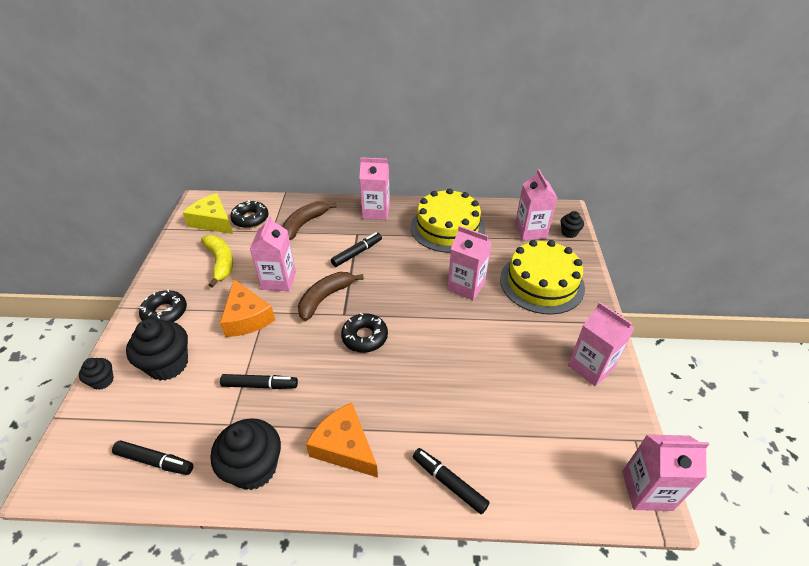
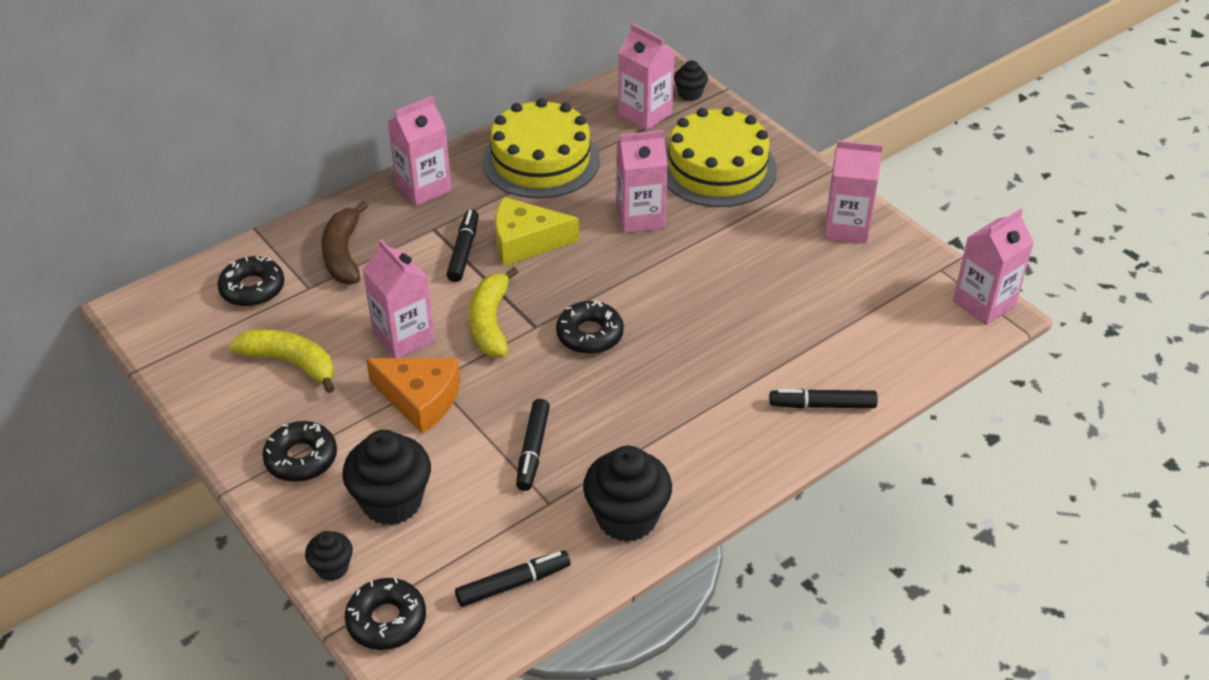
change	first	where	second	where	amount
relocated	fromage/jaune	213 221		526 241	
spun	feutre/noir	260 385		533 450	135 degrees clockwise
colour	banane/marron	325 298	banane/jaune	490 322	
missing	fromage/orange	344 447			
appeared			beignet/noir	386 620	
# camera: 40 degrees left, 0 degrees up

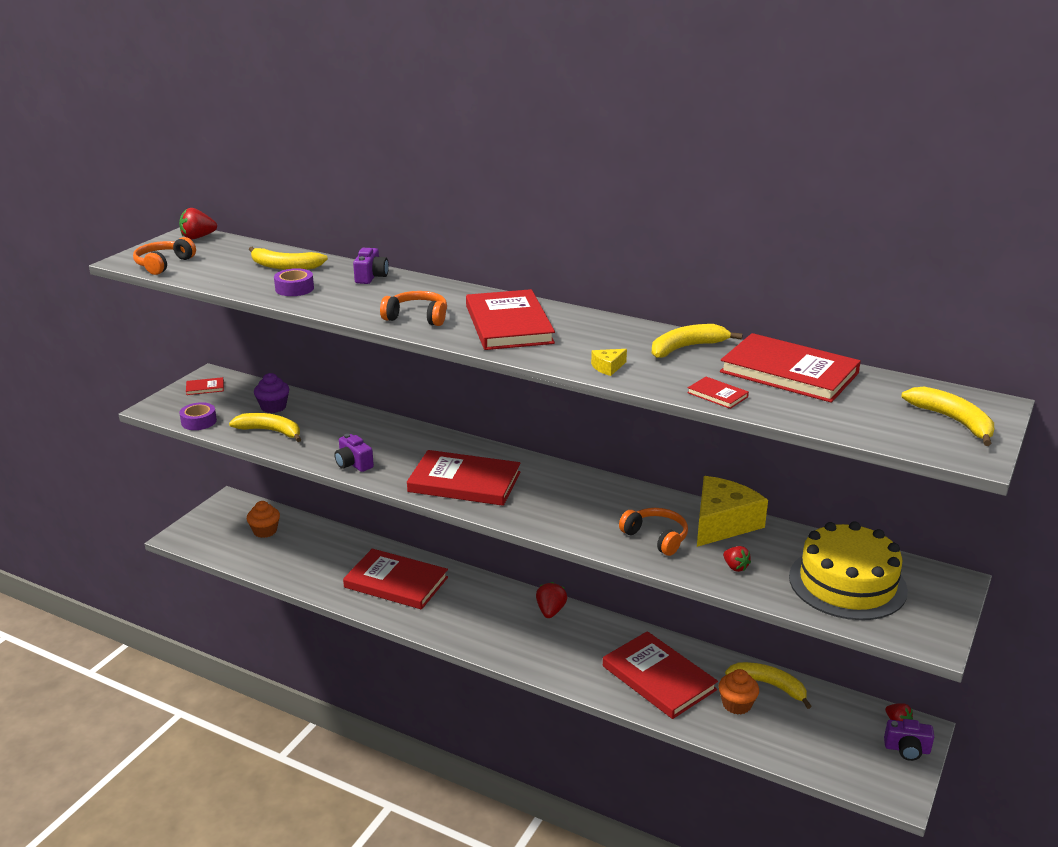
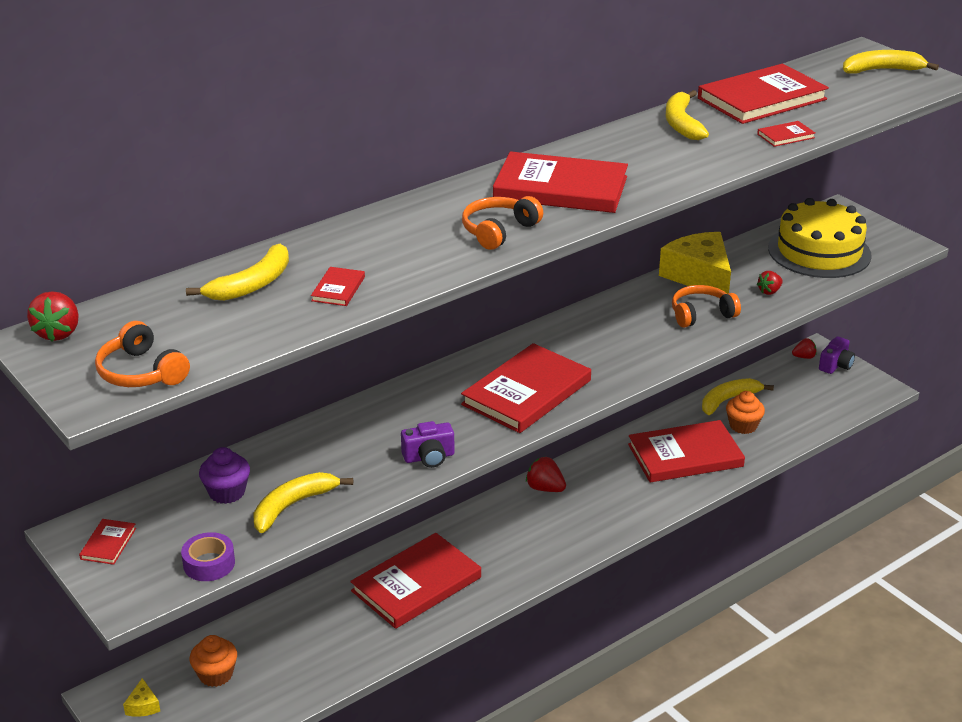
change	first	where	second	where	amount
exchanged	ruban adhésif/violet	294 288	livre/rouge	338 289	
missing	appareil photo/violet	371 277			
relocated	fromage/jaune	608 367		143 706	
spun	fraise/rouge	735 567		769 291	150 degrees clockwise
# camera: 65 degrees left, 5 degrees up

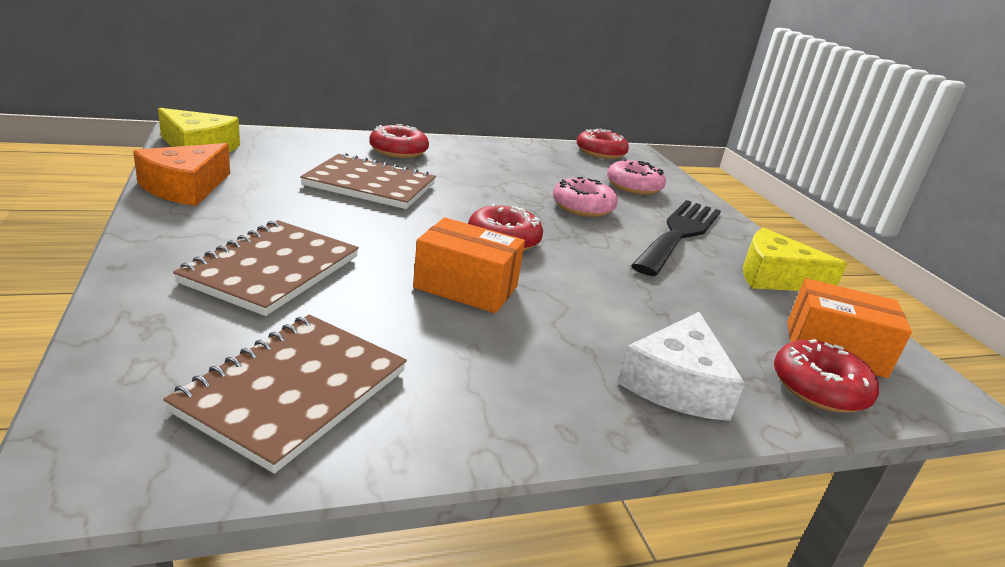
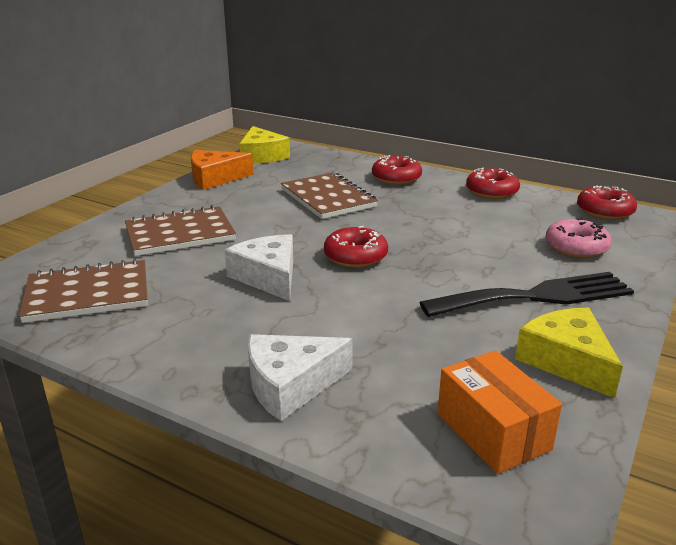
change	first	where	second	where	amount
exchanged	boîte/orange	466 287	fromage/blanc	268 277	
missing	beignet/rose	583 207			
relocated	beignet/rouge	819 388		491 191	
# camera: 50 degrees right, 0 degrees up

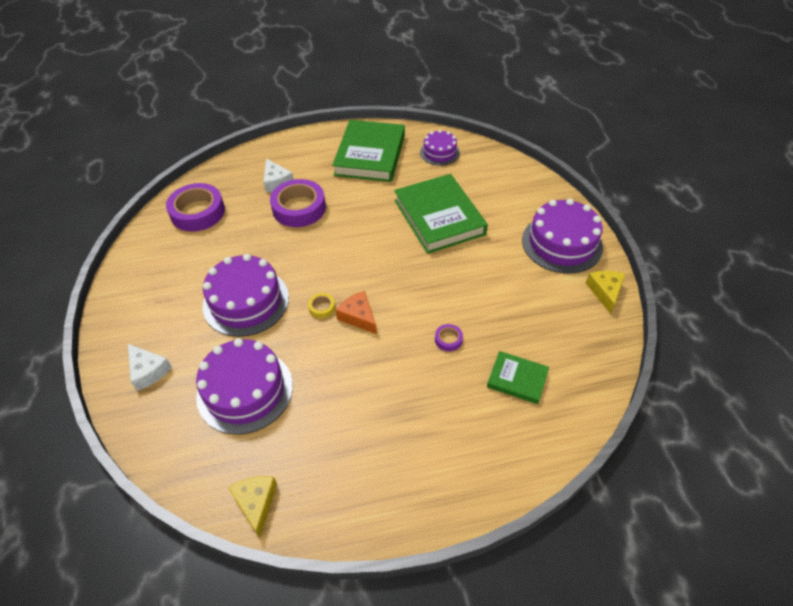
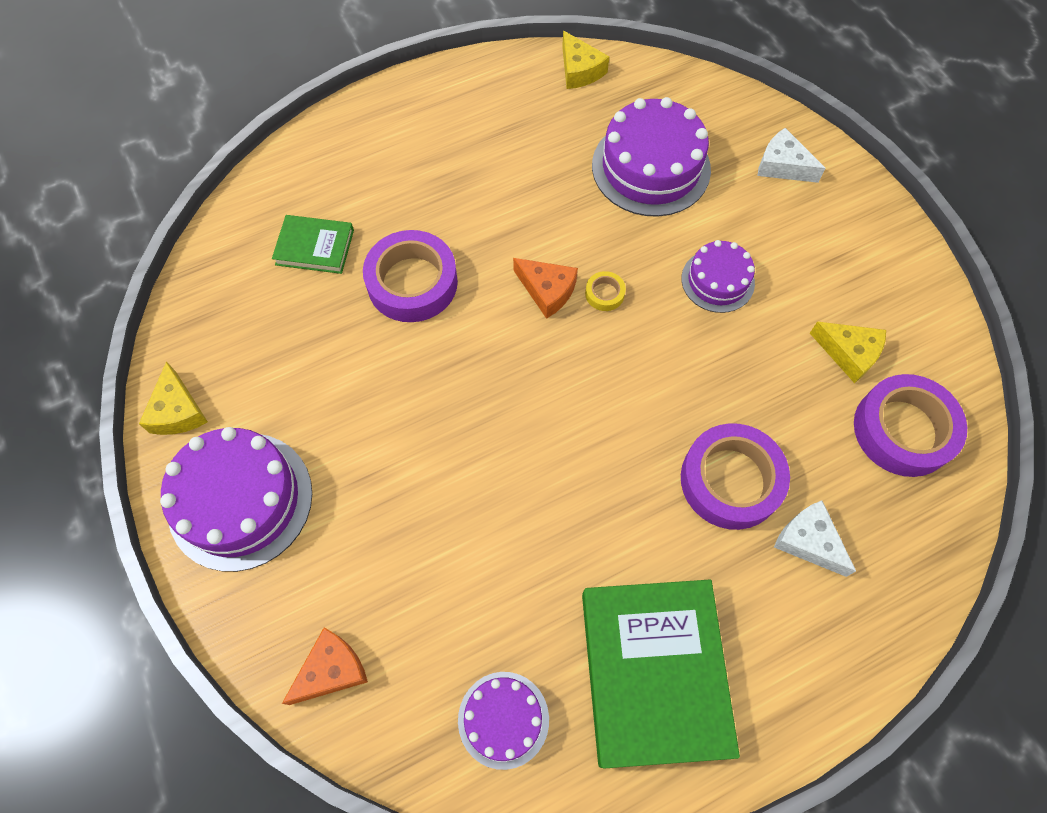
change	first	where	second	where	amount
size	gâteau/violet	246 301		717 281	x0.58
missing	livre/vert	439 217			
size	ruban adhésif/violet	448 339		412 282	x2.32
appeared			fromage/orange	331 670	
appeared			fromage/jaune	848 353	
# camera: 165 degrees right, 15 degrees up

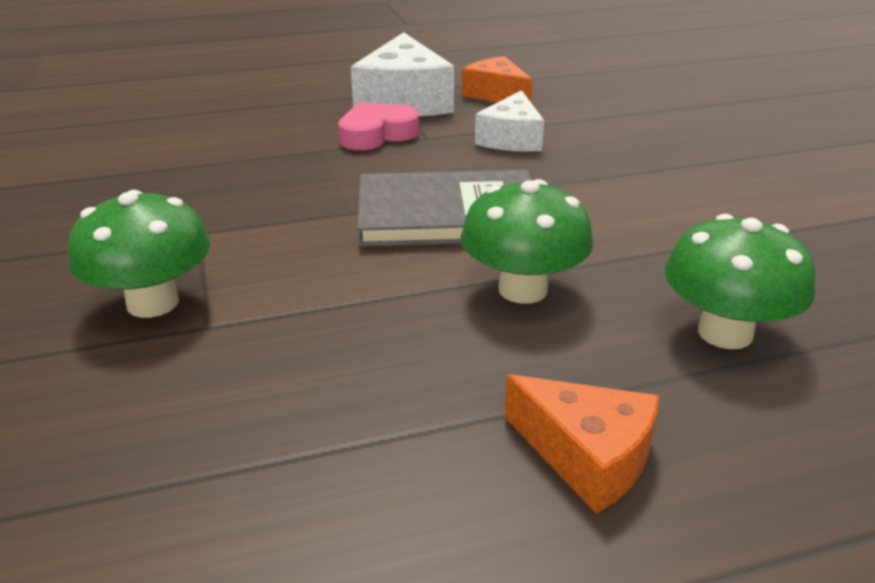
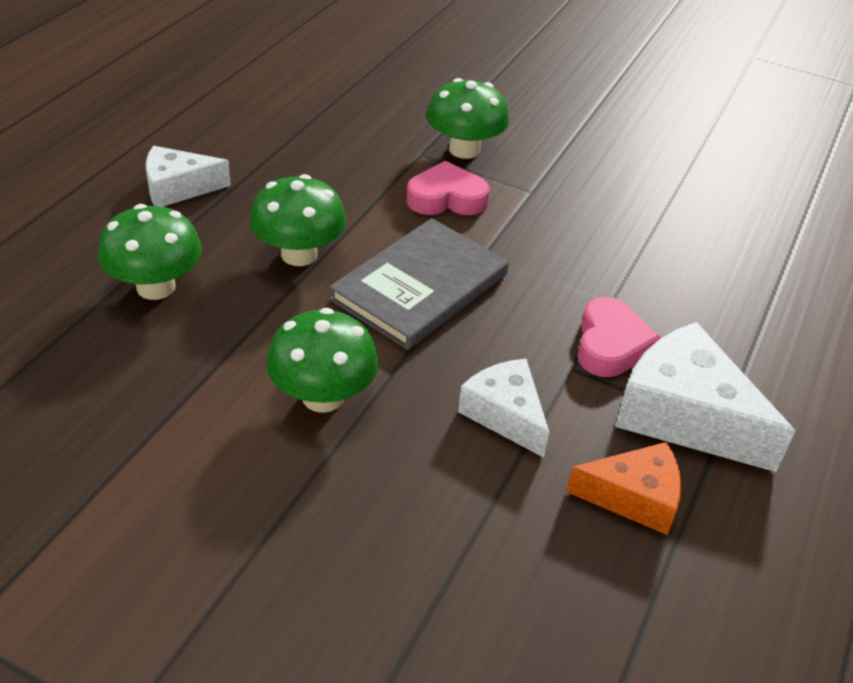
change	first	where	second	where	amount
colour	fromage/orange	587 456	fromage/blanc	178 188	
appeared			champignon/vert	323 397	
appeared			cœur/rose	446 198	
# camera: 130 degrees right, 10 degrees up

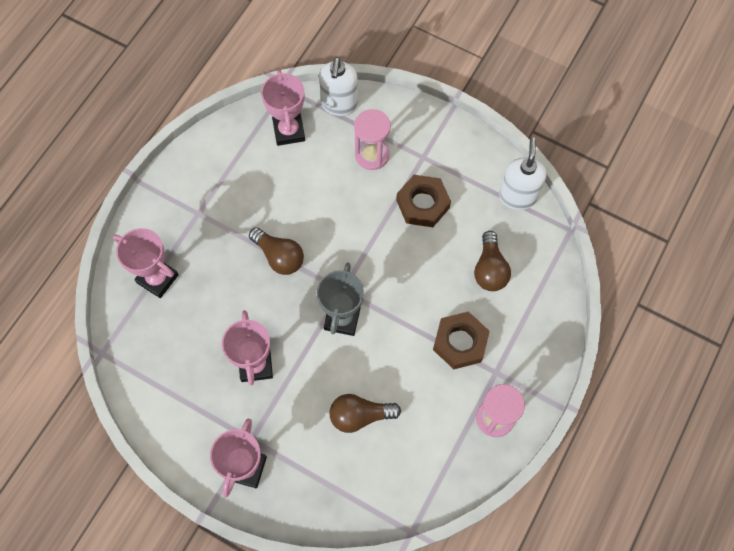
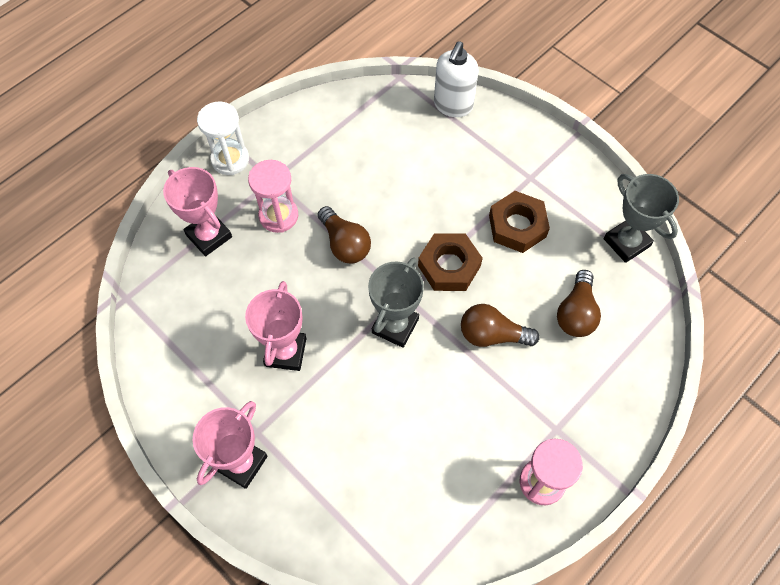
change	first	where	second	where	amount
missing	trophée/rose	289 131			
relocated	ampoule/marron	360 416		492 335	
relocated	sablier/rose	372 155		278 216	
relocated	écrou/marron	460 342		449 266	
exchanged	distributeur de savon/blanc	517 196	trophée/gris	626 242	
appeared			sablier/blanc	230 159	
# camera: 15 degrees right, 5 degrees down

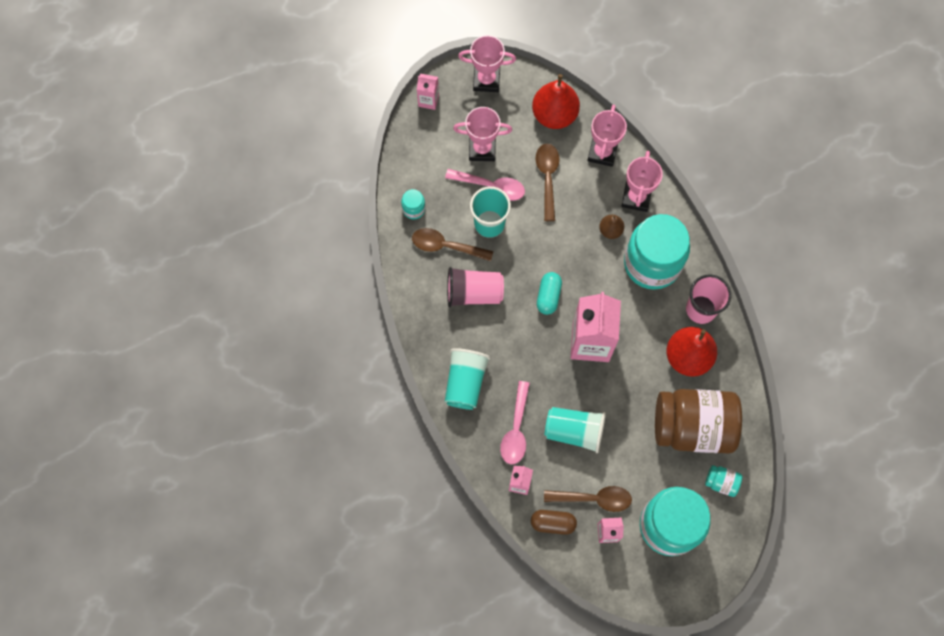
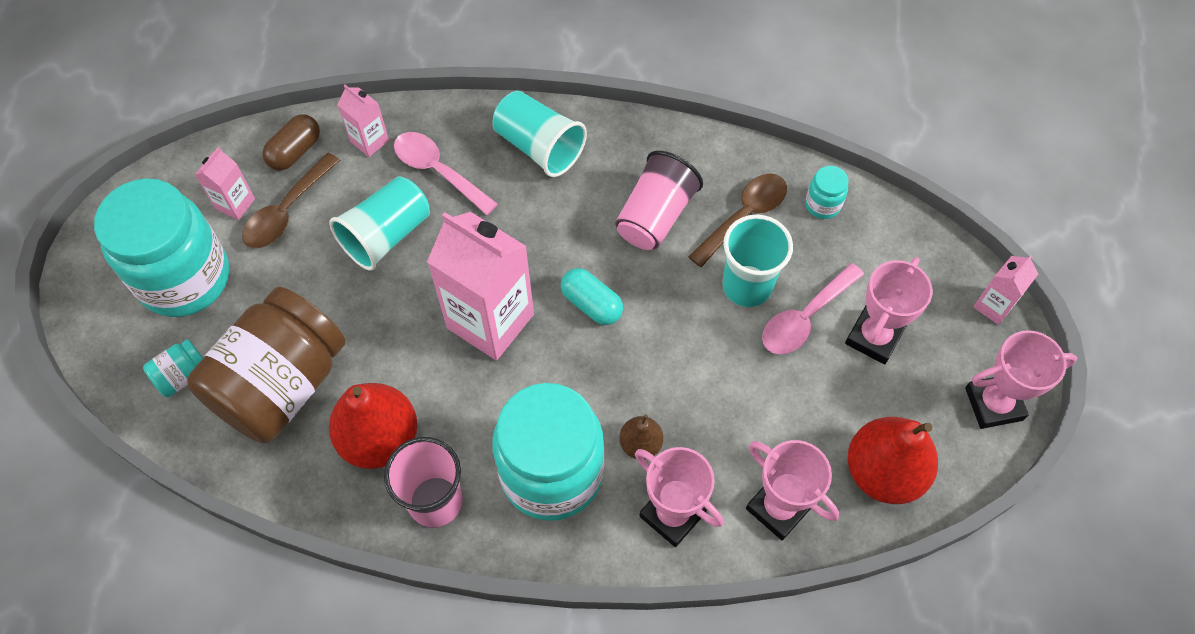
change	first	where	second	where	amount
spun	trophée/rose	486 80		993 404	45 degrees clockwise
missing	cuillère/marron	547 178			
# camera: 120 degrees right, 10 degrees down

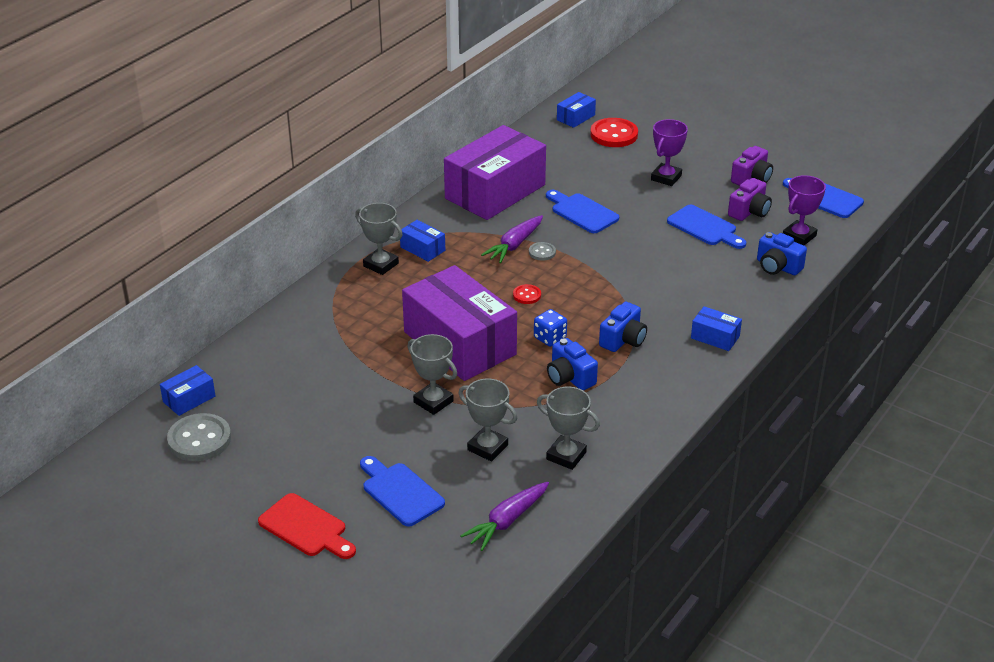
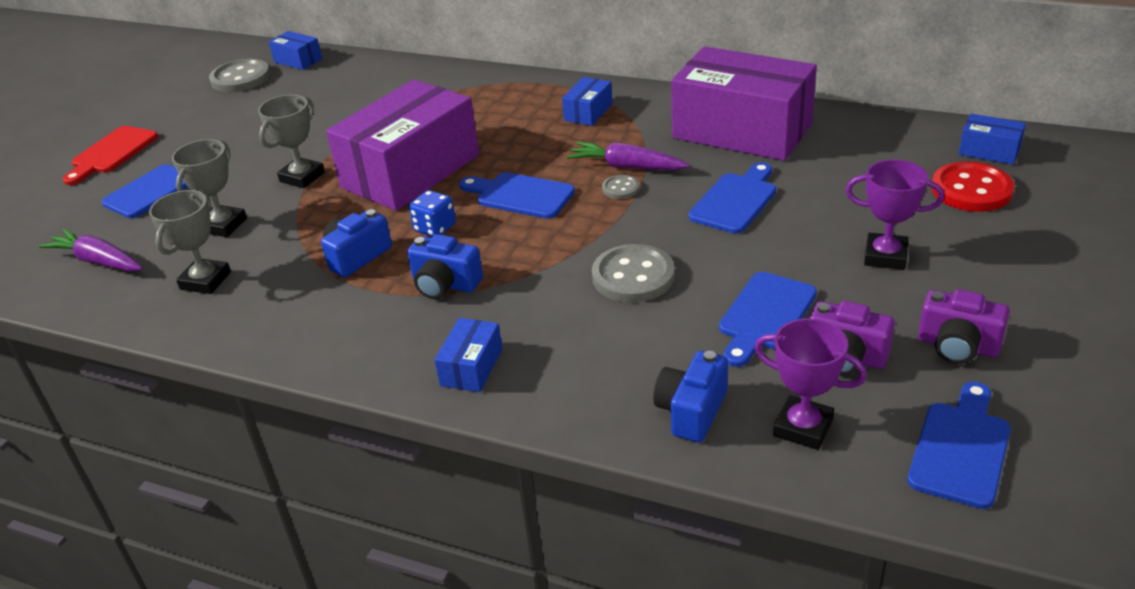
change	first	where	second	where	amount
missing	trophée/gris	381 265			
exchanged	bouton/rouge	527 295	planche à découper/bleu	520 195	
appeared			bouton/gris	633 276	
# camera: 80 degrees right, 0 degrees up

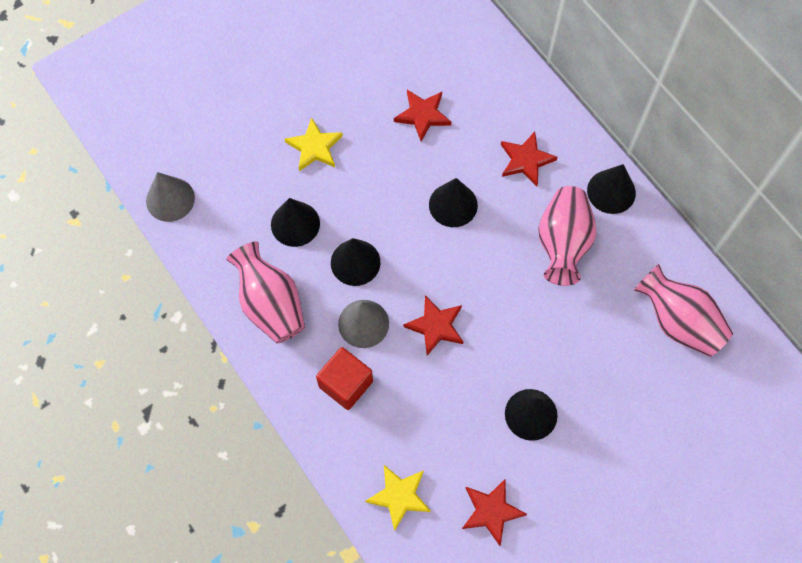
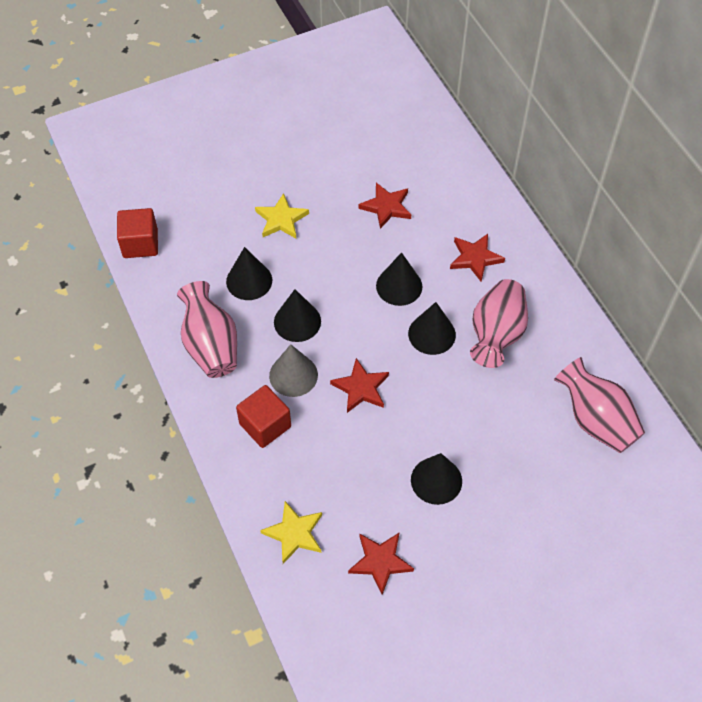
change	first	where	second	where	amount
exchanged	cône/gris	170 199	cube/rouge	140 243	
relocated	cône/noir	611 191		432 334	
# camera: 10 degrees right, 10 degrees down

